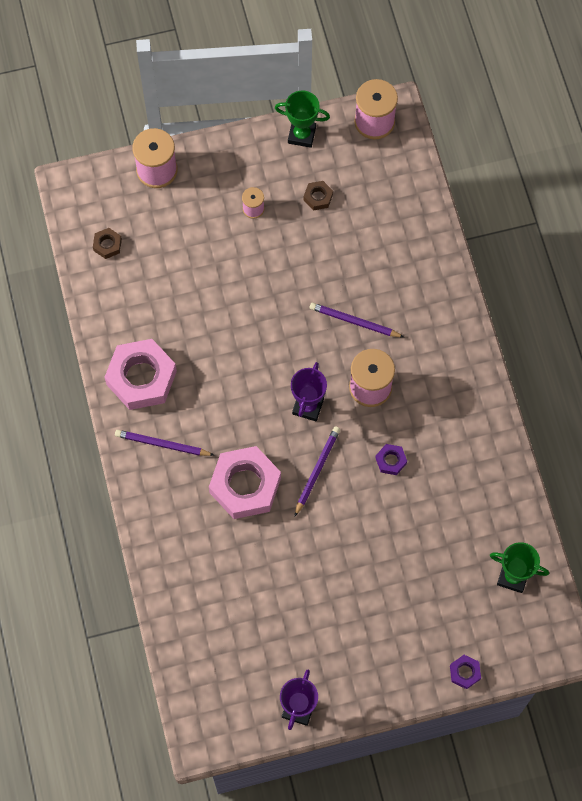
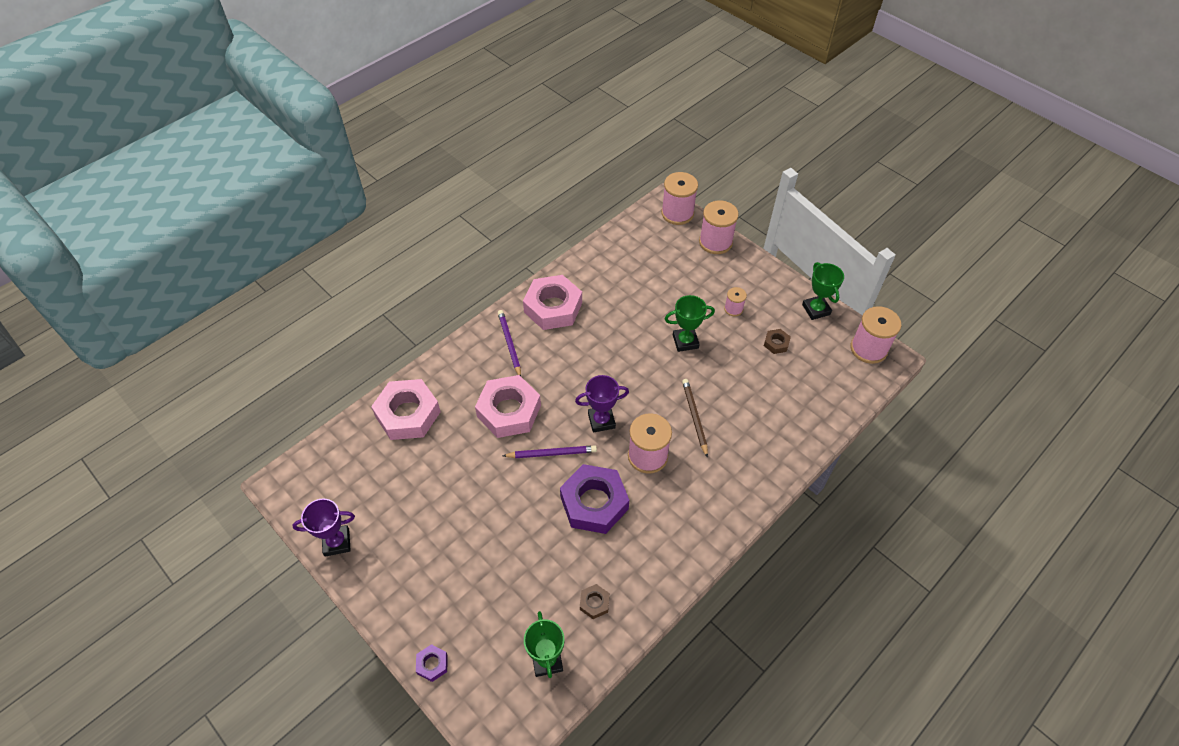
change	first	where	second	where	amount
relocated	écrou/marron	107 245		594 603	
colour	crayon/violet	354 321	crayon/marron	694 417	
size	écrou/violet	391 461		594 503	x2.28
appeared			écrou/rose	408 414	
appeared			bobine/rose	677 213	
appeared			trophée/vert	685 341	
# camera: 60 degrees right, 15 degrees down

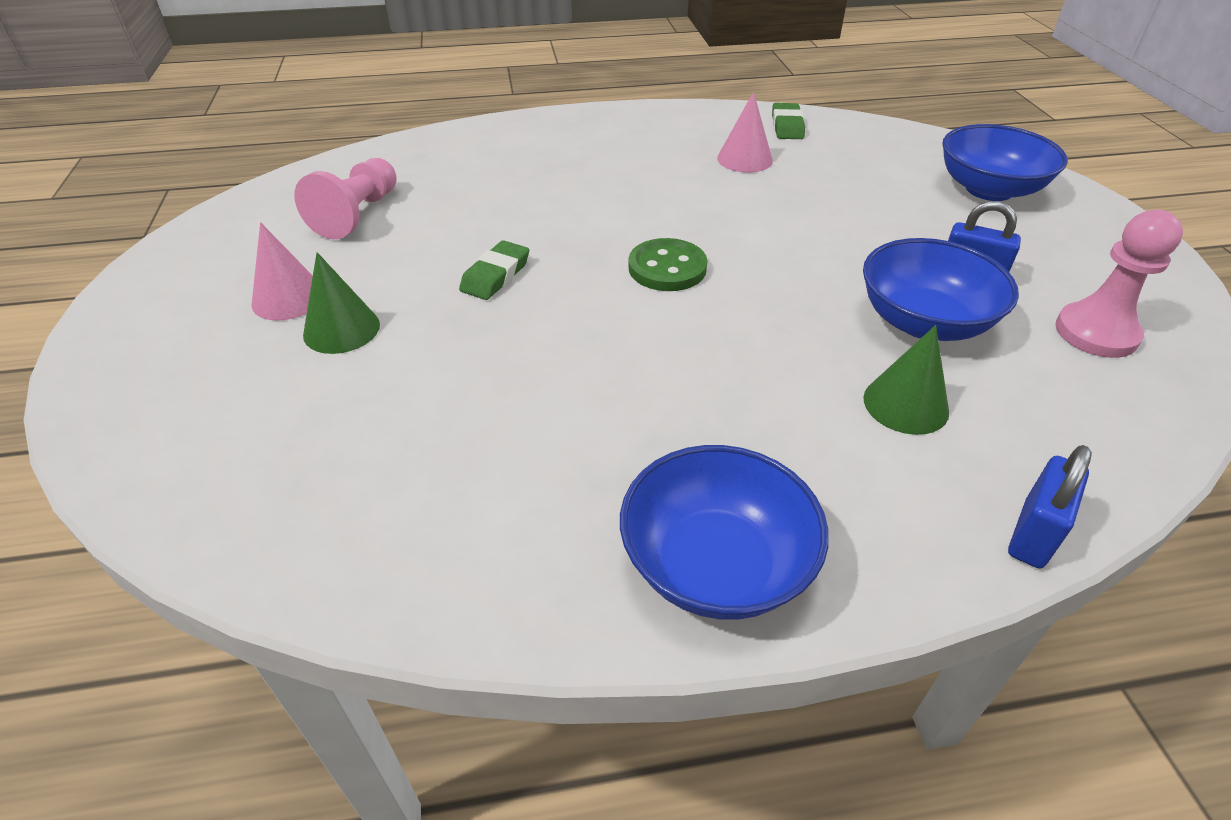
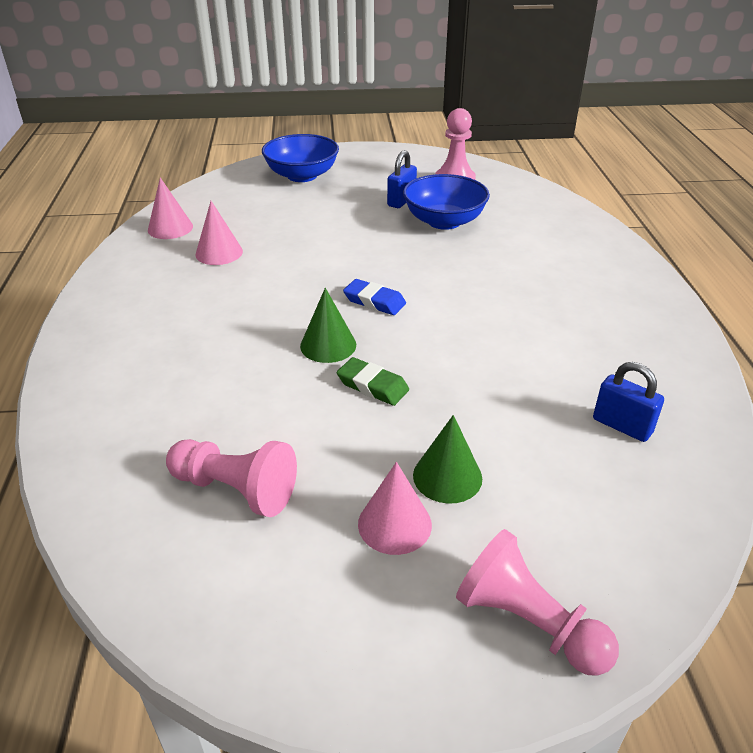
change	first	where	second	where	amount
missing	bol/bleu	716 564			
exchanged	bouton/vert	667 268	gomme/bleu	374 301	
exchanged	gomme/vert	787 126	cône/rose	170 228	
relocated	cône/vert	905 404		328 345	
relocated	cadenas/bleu	1033 534		622 426	
appeared			pion/rose	528 622	
# camera: 85 degrees left, 5 degrees down

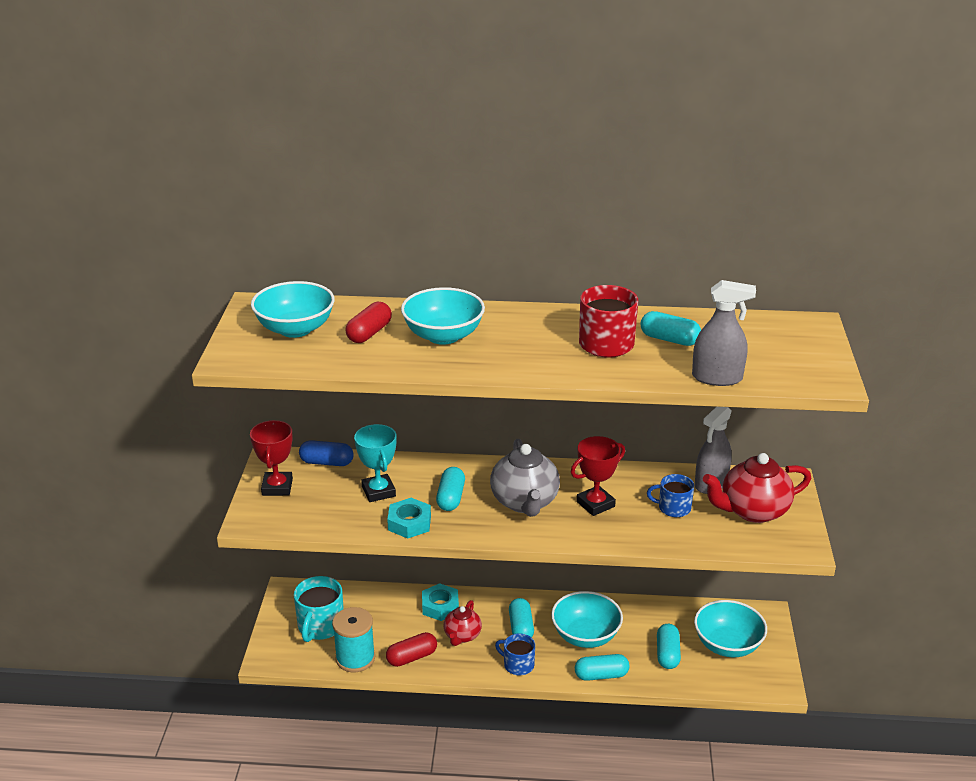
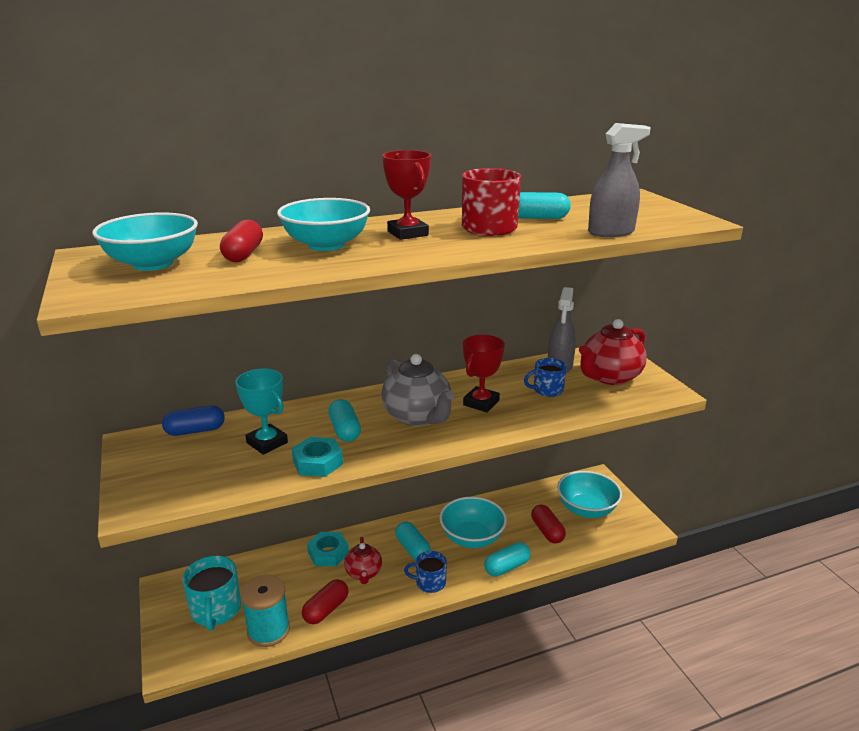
change	first	where	second	where	amount
relocated	trophée/rouge	277 487		407 233	
colour	gélule/turquoise	667 654	gélule/rouge	547 531	
# camera: 25 degrees left, 5 degrees down

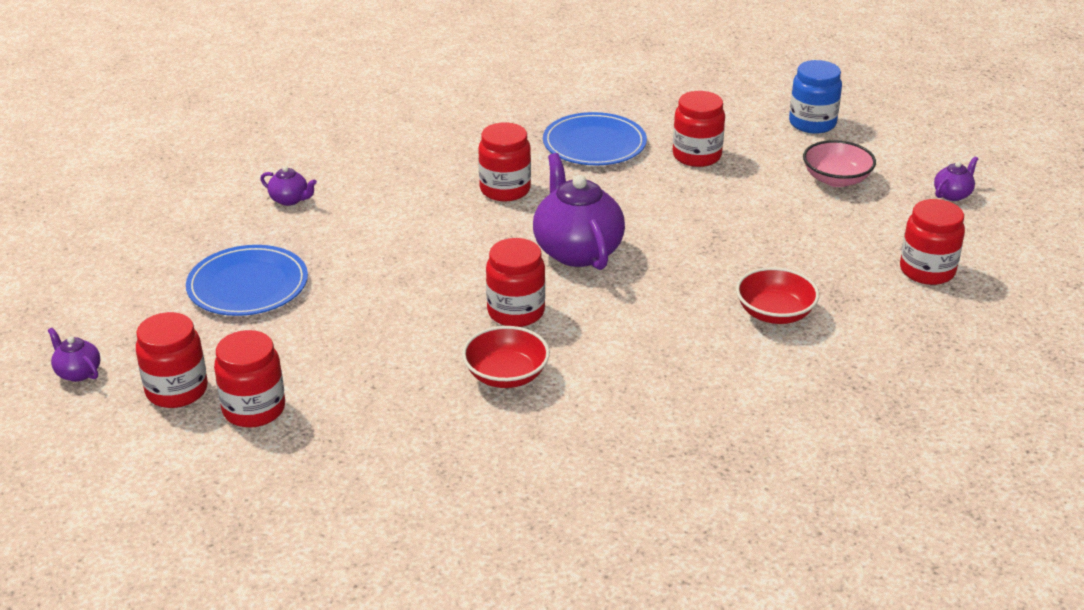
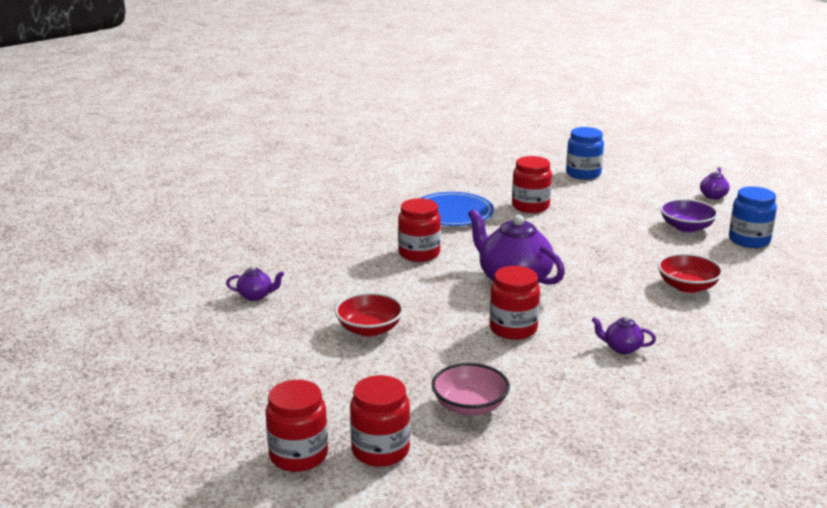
change	first	where	second	where	amount
relocated	théière/violet	78 372		621 348	
missing	assiette/bleu	248 285			
relocated	bol/rouge	506 375		369 329	
relocated	bol/rose	836 179		469 406	
colour	bocal/rouge	927 271	bocal/bleu	749 240	
appeared			bol/violet	686 227	
# camera: 25 degrees left, 10 degrees down

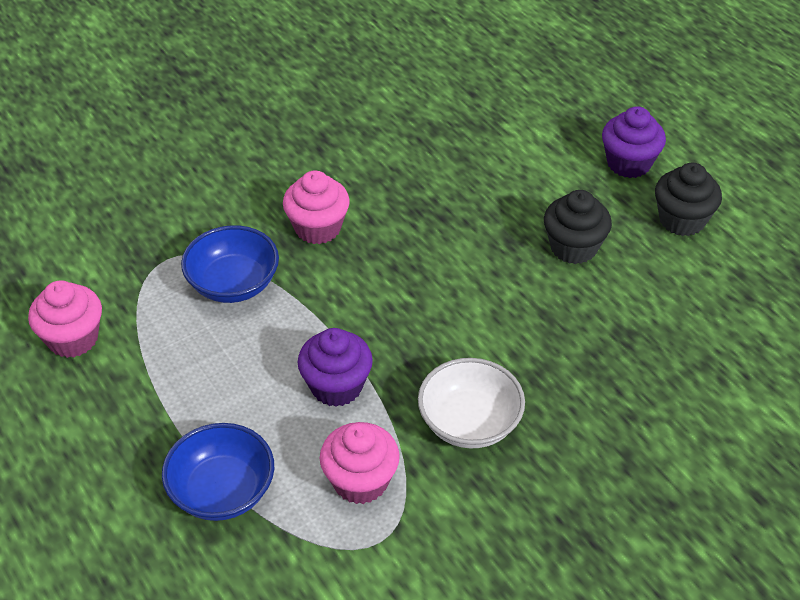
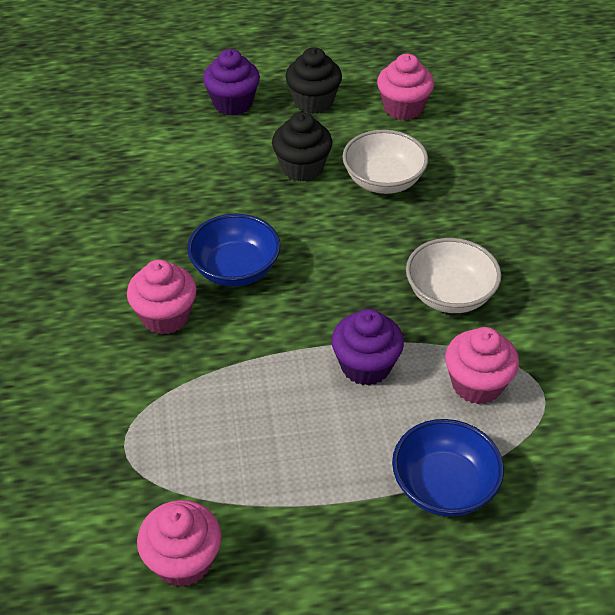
change	first	where	second	where	amount
relocated	bol/bleu	233 284		235 269	
appeared			bol/blanc	383 180	
appeared			muffin/rose	403 108	
# camera: 65 degrees left, 0 degrees up

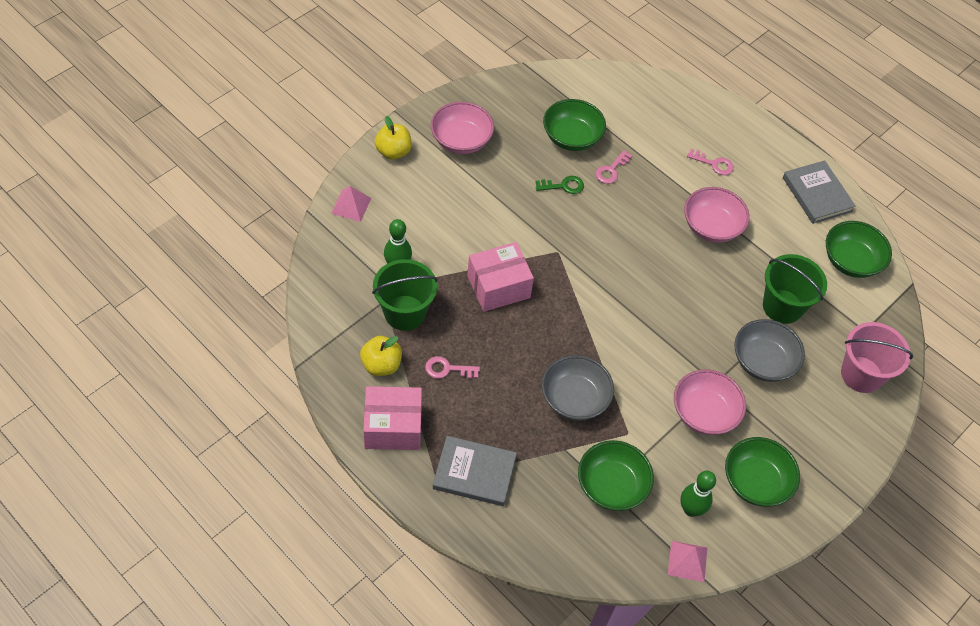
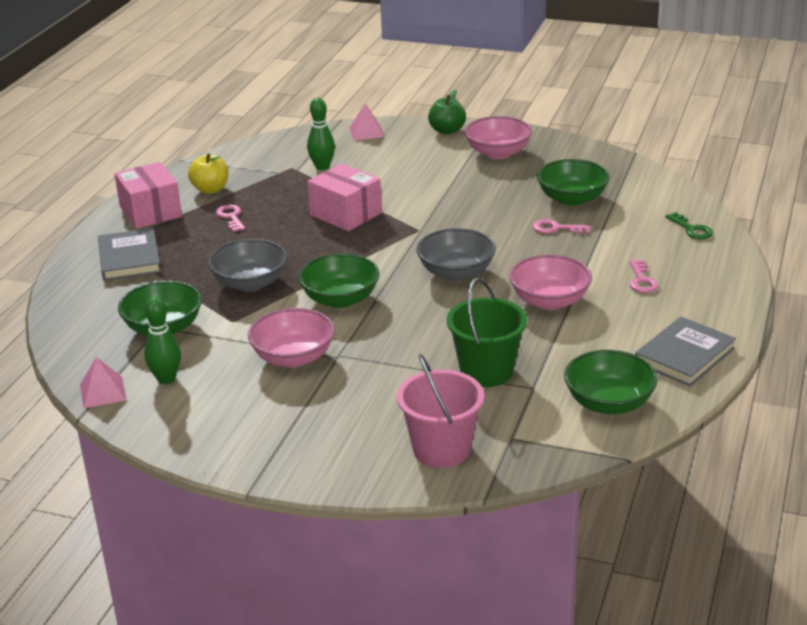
change	first	where	second	where	amount
missing	seau/vert	405 313			
colour	pomme/jaune	393 152	pomme/vert	447 131	
relocated	clé/vert	563 186		692 229	
relocated	bol/vert	755 482		340 299	
relocated	bol/gris	763 362		456 272	
# camera: 70 degrees right, 25 degrees down

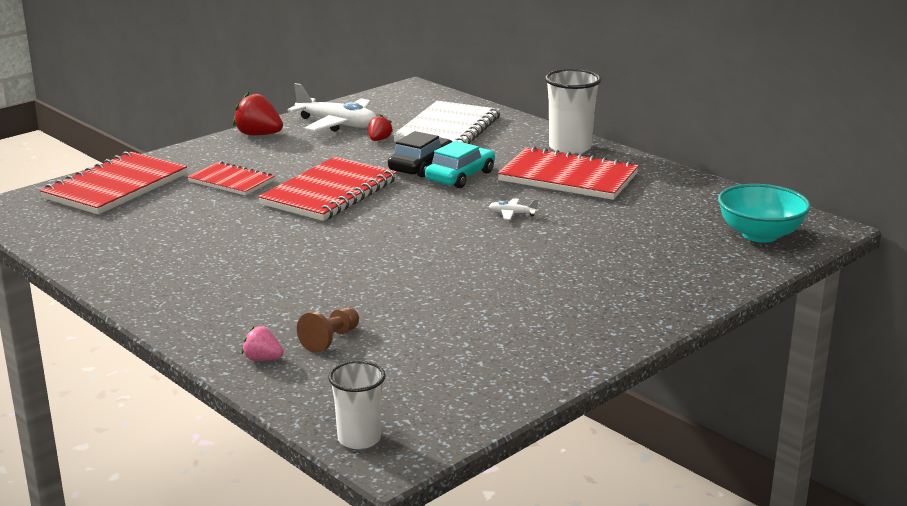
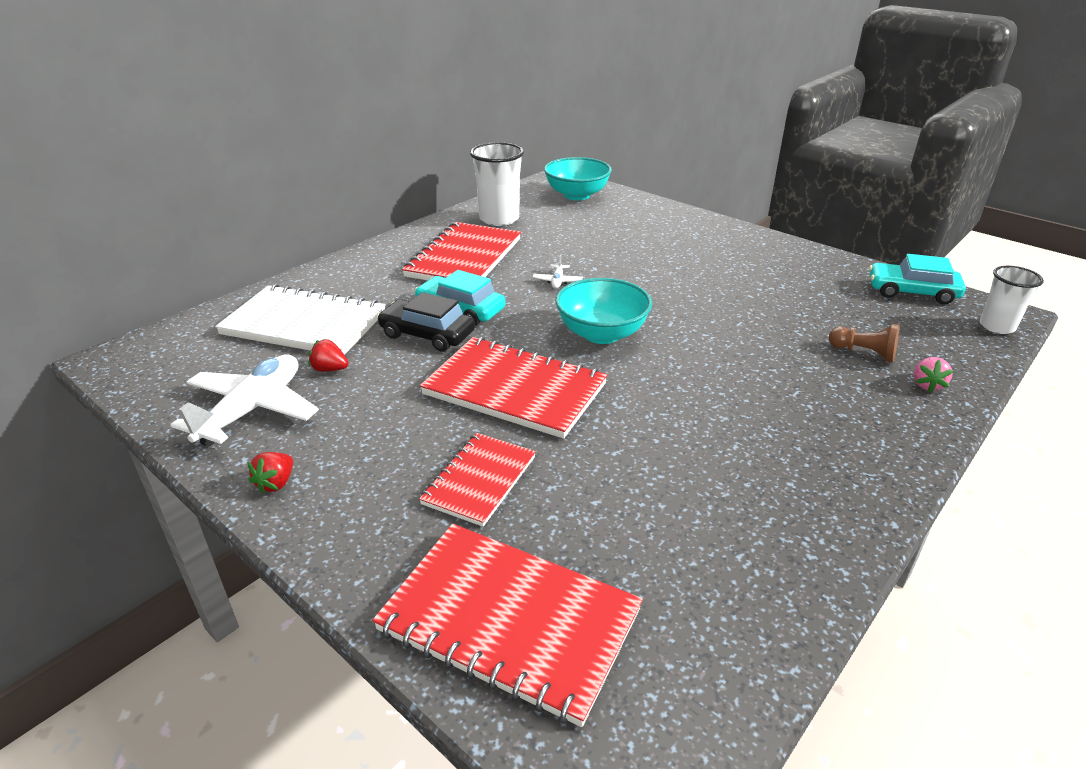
change	first	where	second	where	amount
size	fraise/rouge	259 135		276 483	x0.57
relocated	gobelet/blanc	570 148		499 219	
appeared			bol/turquoise	601 334	
appeared			voiture/turquoise	912 292	
# camera: 95 degrees left, 10 degrees up

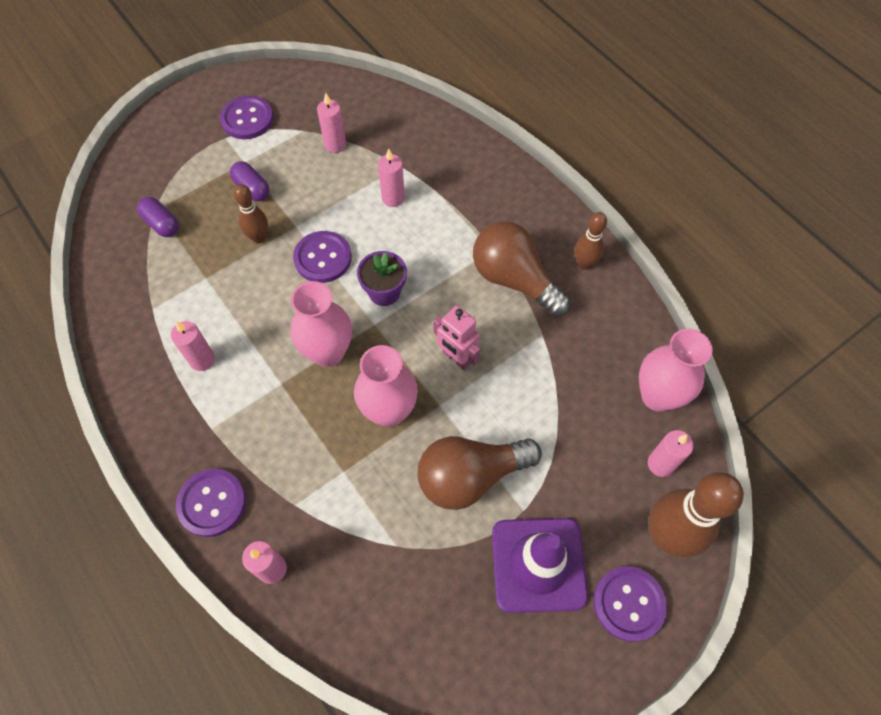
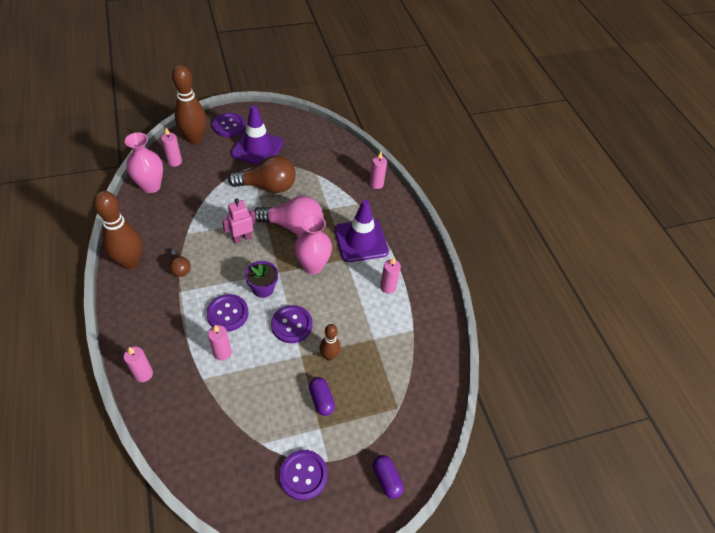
change	first	where	second	where	amount
relocated	gélule/violet	162 224		387 479	
relocated	bouton/violet	212 503		227 313	
relocated	bougie/rose	335 145		143 374	
exchanged	vase/rose	389 411	ampoule/rose	293 226	
spun	robot/rose	456 358		242 238	90 degrees counterclockwise
size	ampoule/marron	514 279		180 268	x0.49
size	quille/marron	584 264		130 262	x1.85
appeared			cône de chantier/violet	361 241	
# camera: 165 degrees left, 10 degrees down

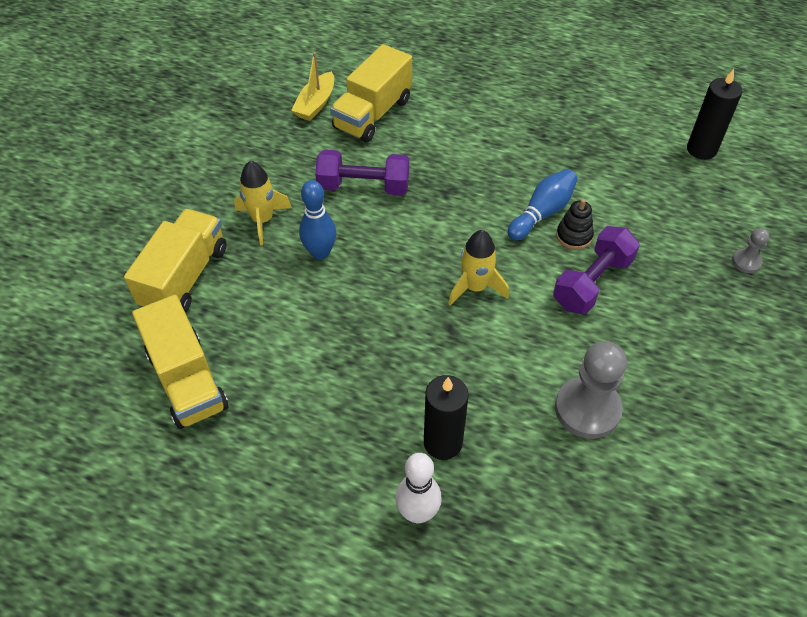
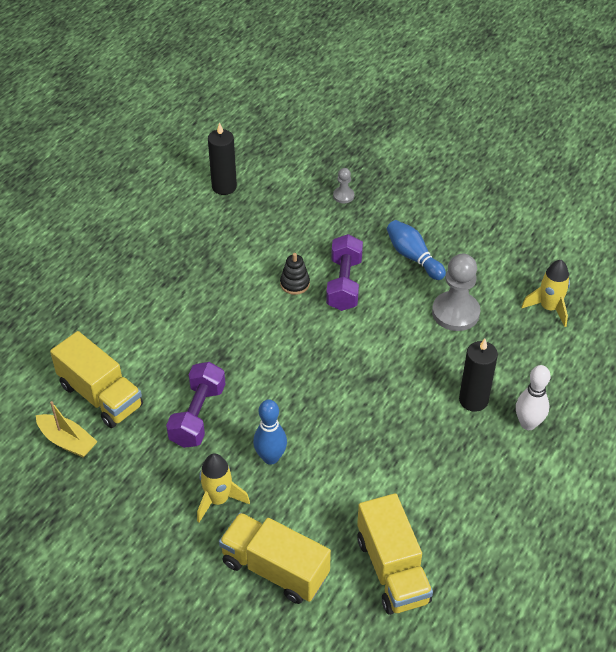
change	first	where	second	where	amount
spun	camion/jaune	187 380		392 569	90 degrees clockwise
relocated	fusée/jaune	475 287		548 308	
relocated	quille/bleu	542 213		413 257	
spun	haltère/violet	592 282		344 284	45 degrees clockwise
# camera: 80 degrees left, 5 degrees down

